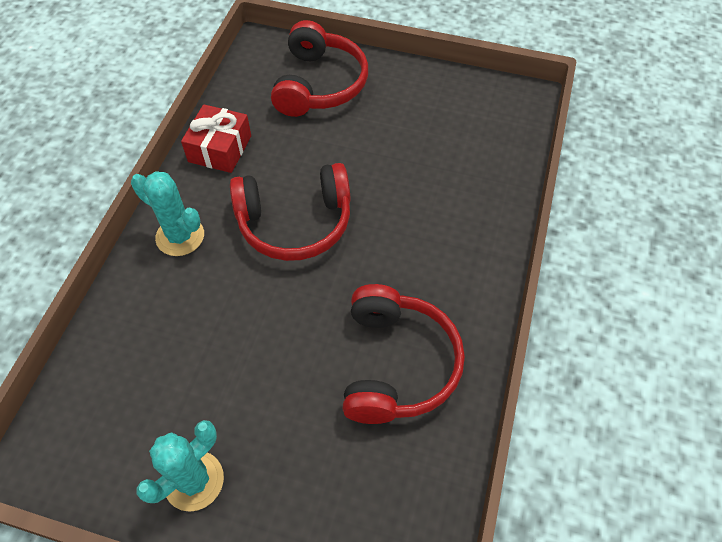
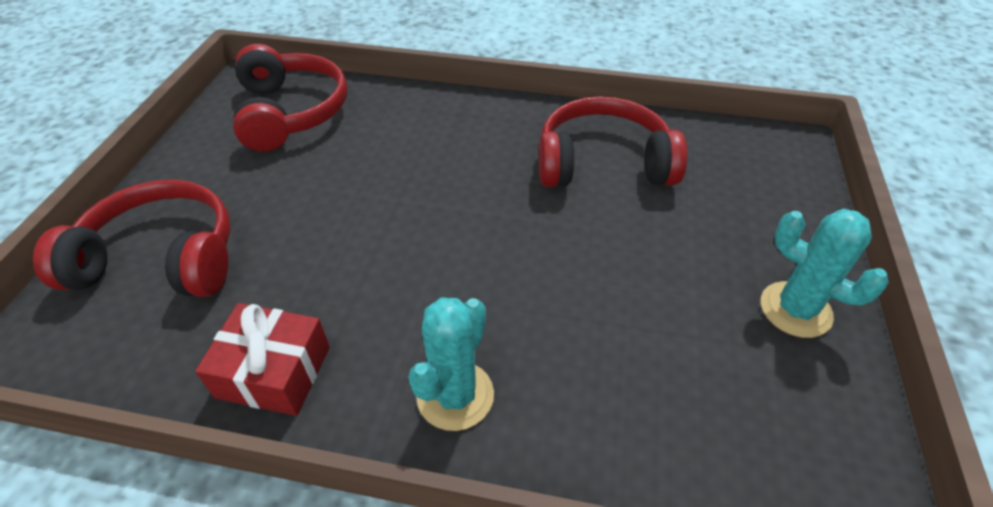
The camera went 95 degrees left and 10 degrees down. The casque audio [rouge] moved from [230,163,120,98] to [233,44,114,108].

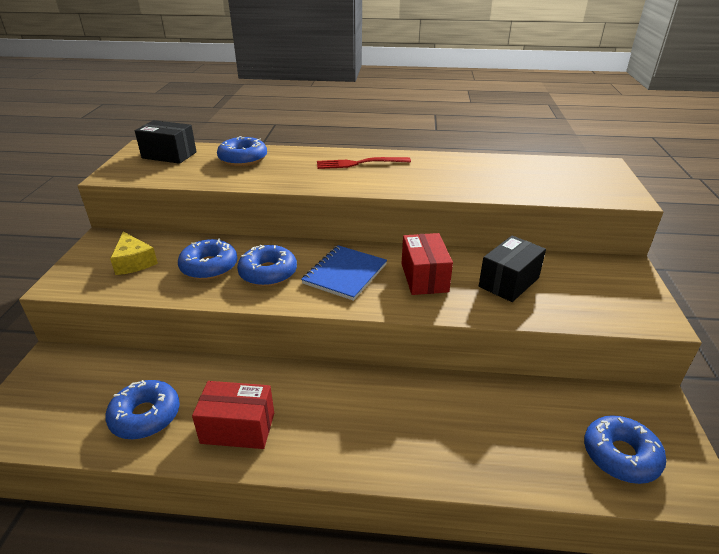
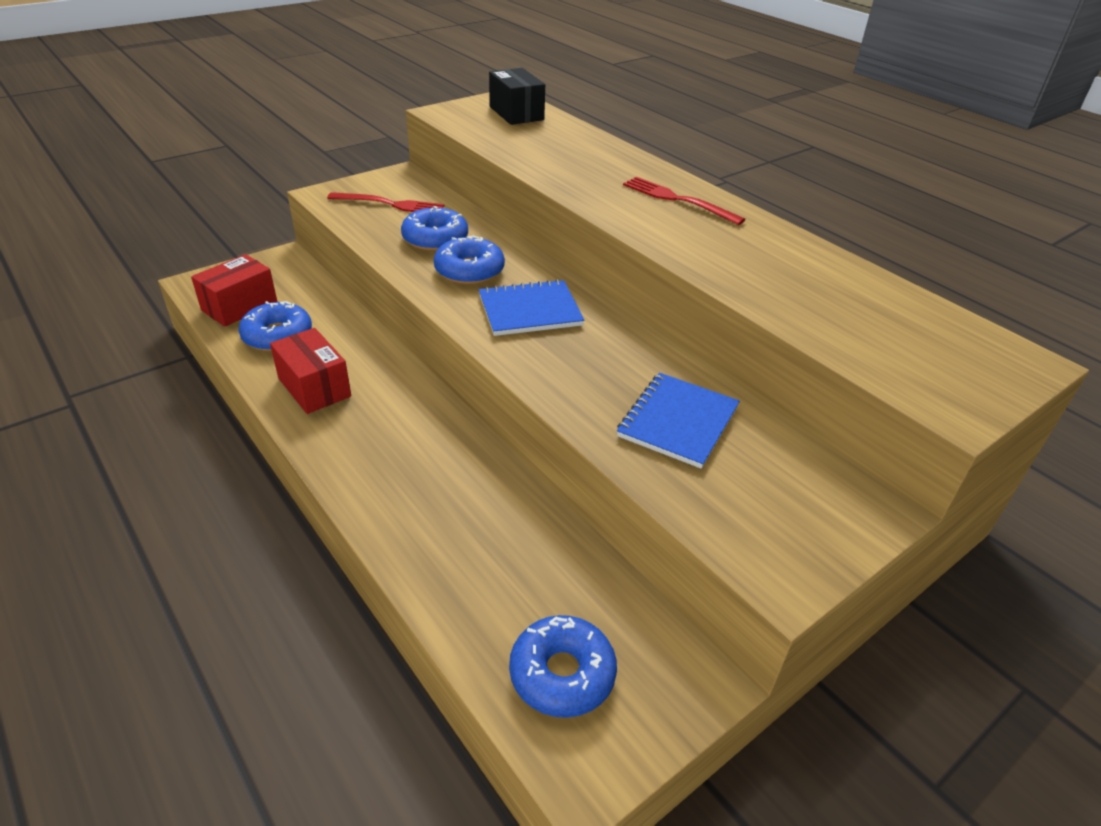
The camera went 45 degrees right and 5 degrees up. The beignet [bleu] at [217,136,50,30] disappeared. The boîte [rouge] moved from [402,233,51,62] to [191,254,86,73]. The fromage [jaune] at [110,232,48,43] was replaced by the fourchette [rouge] at [327,192,118,20]. The boîte [noir] at [479,236,67,66] was replaced by the carnet [bleu] at [617,373,123,96].

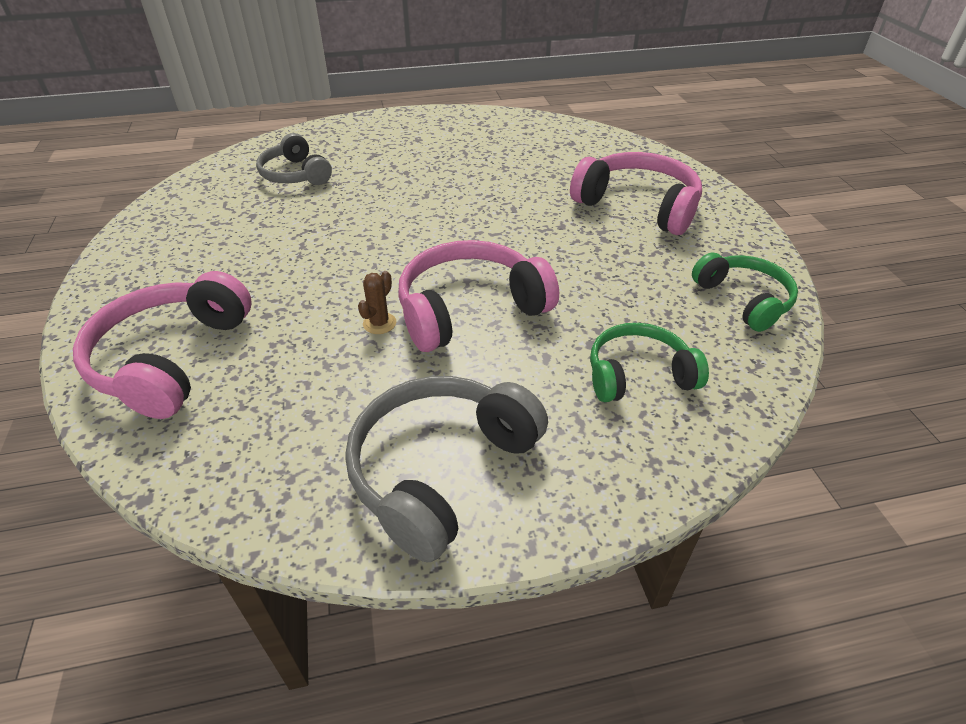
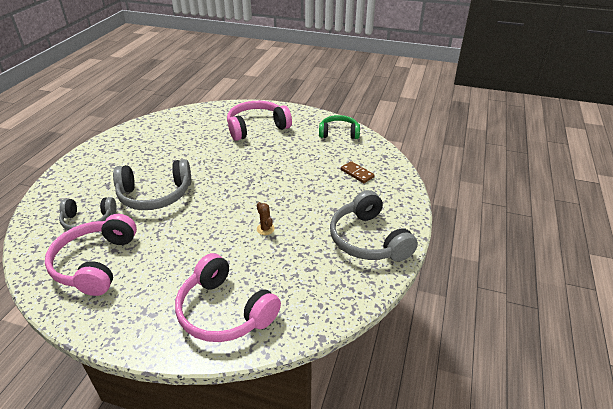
The camera went 60 degrees left and 5 degrees down. The casque audio [gris] at [113,159,78,51] appeared. The casque audio [rose] moved from [398,240,161,112] to [45,214,92,82]. The casque audio [vert] at [590,323,119,79] was replaced by the domino [marron] at [341,161,33,22].

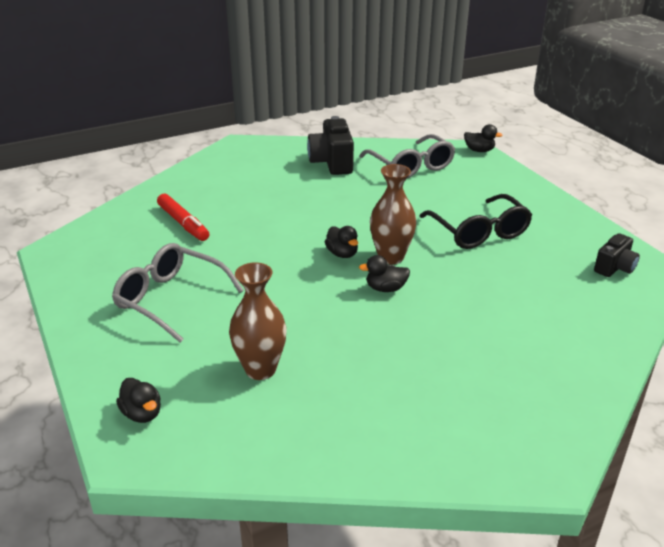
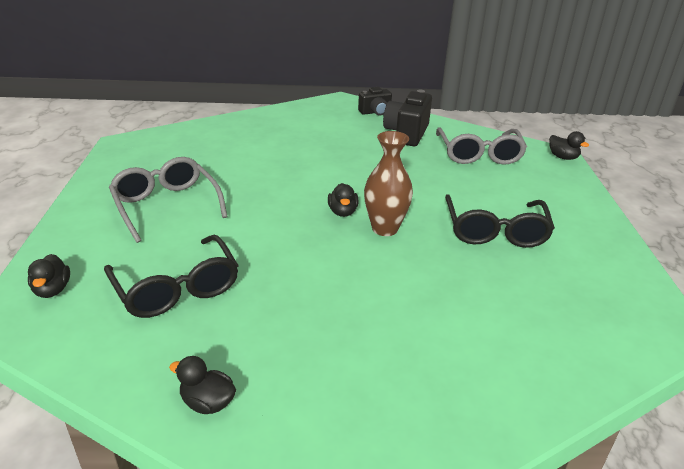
The camera went 25 degrees right and 0 degrees up. The feutre [rouge] at [157,194,52,47] disappeared. The canard [noir] moved from [359,255,51,37] to [169,356,67,58]. The appareil photo [noir] moved from [594,233,46,44] to [358,87,34,28]. The vase [marron] at [229,262,58,118] was replaced by the lunettes [noir] at [104,235,135,83].

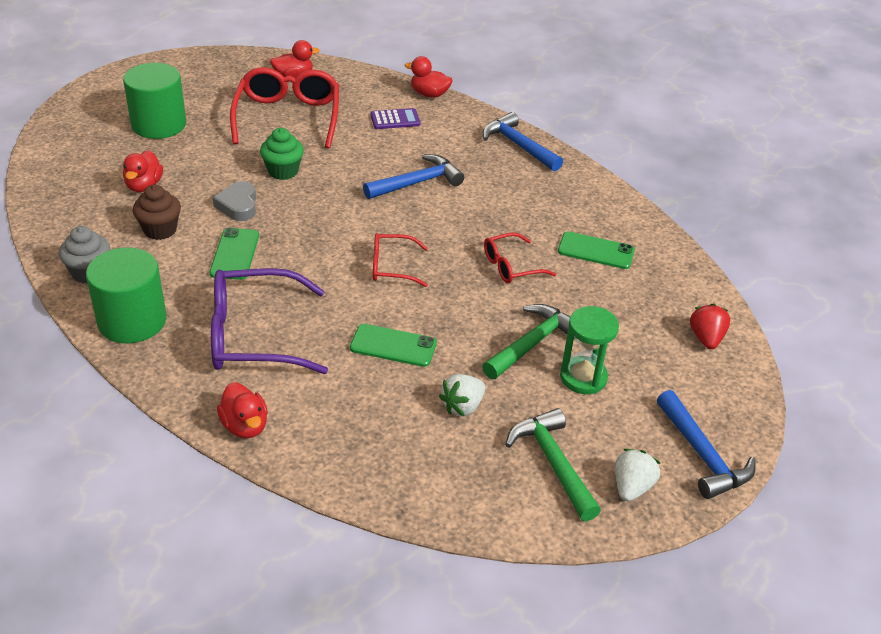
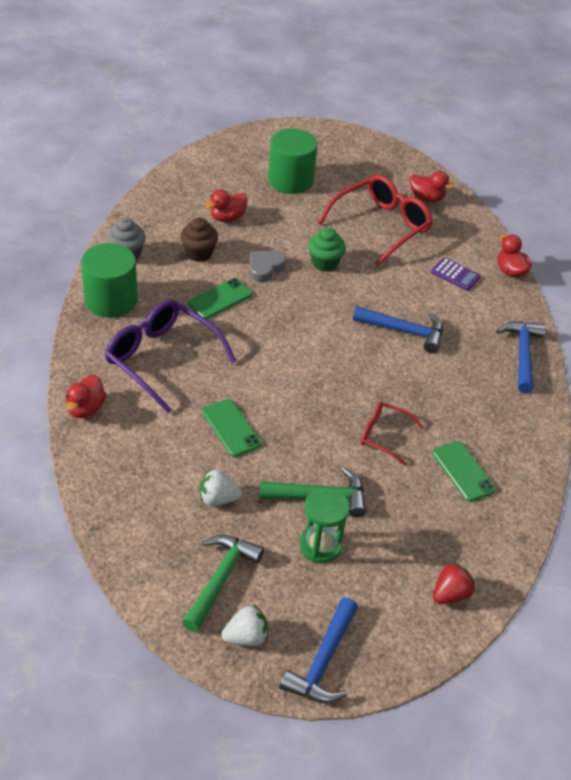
The camera went 45 degrees right and 5 degrees up. The lunettes [rouge] at [373,233,55,54] disappeared.

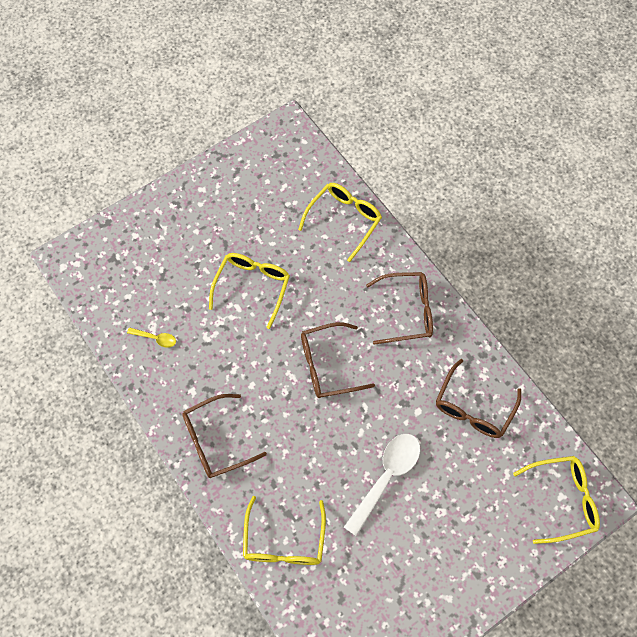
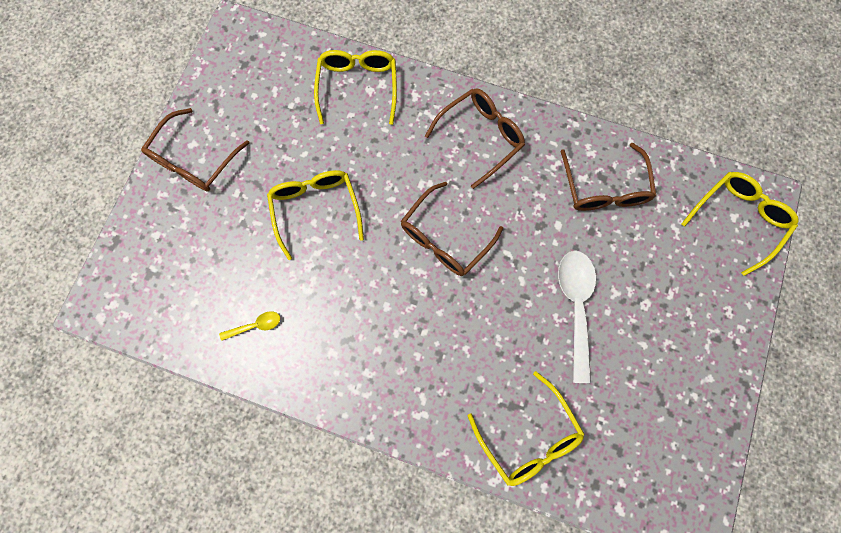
The camera went 35 degrees left and 10 degrees up. The lunettes [marron] moved from [182,394,85,84] to [141,108,109,83].

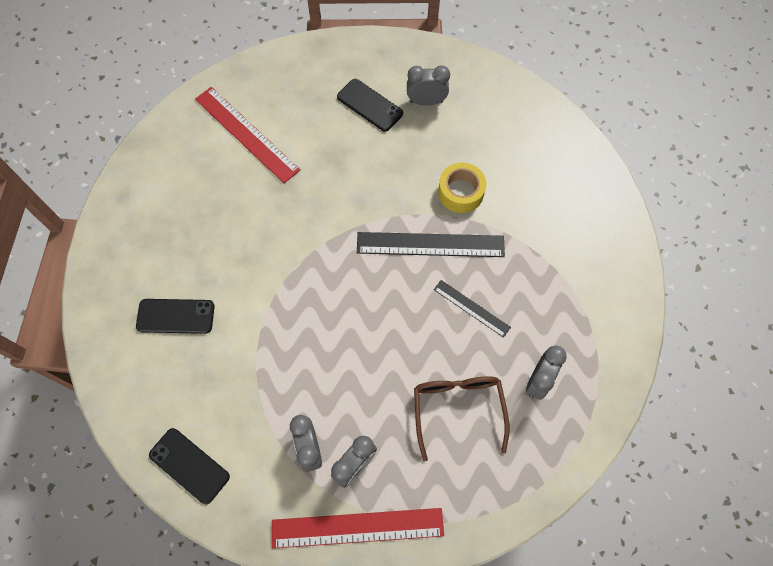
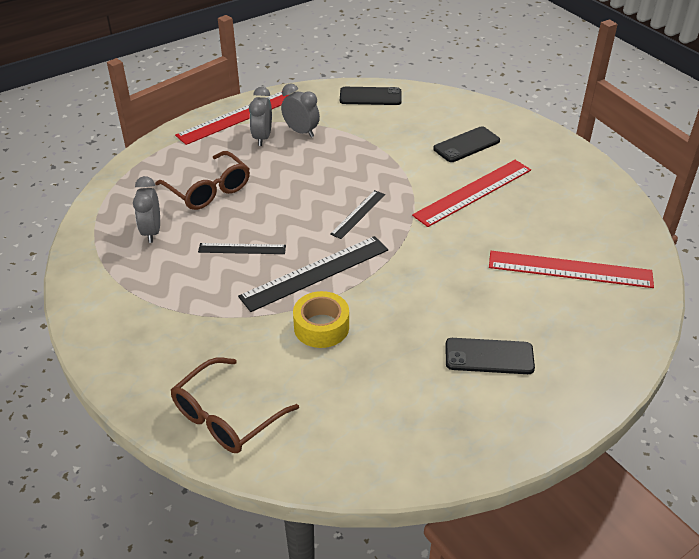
The camera went 145 degrees right and 25 degrees down. The réveil [gris] at [407,66,43,40] disappeared. The lunettes [marron] at [171,358,128,95] appeared. The règle [noir] at [330,190,55,49] appeared. The règle [rouge] at [412,160,119,67] appeared.

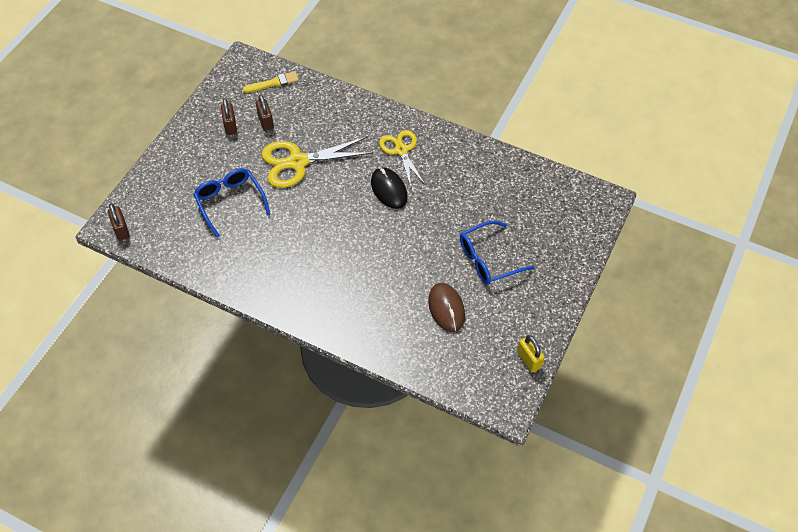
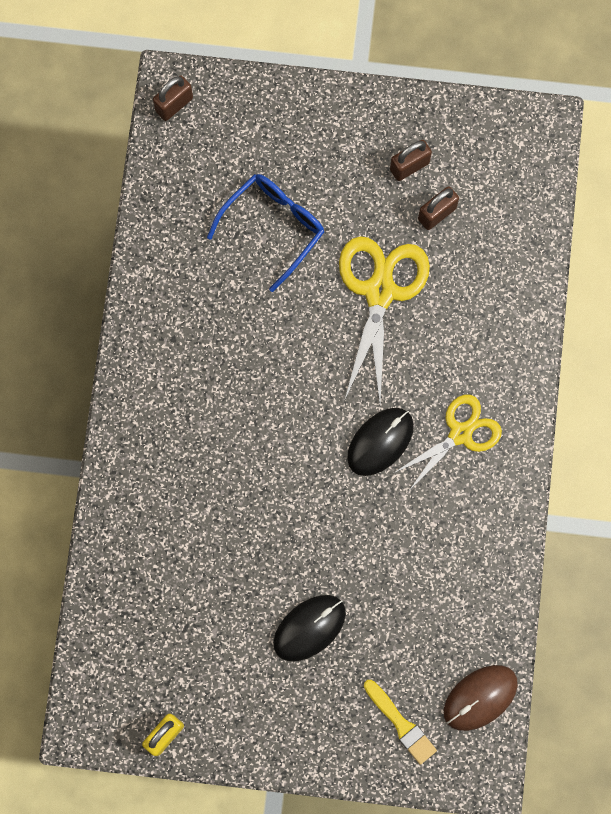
The camera went 70 degrees right and 20 degrees up. The pinceau [jaune] moved from [243,71,56,22] to [364,680,73,85]. The souris [marron] moved from [428,283,37,49] to [444,665,74,66]. The lunettes [bleu] at [460,221,75,64] was replaced by the souris [noir] at [273,595,73,67]. The ciseaux [jaune] at [261,137,112,51] turned 45 degrees clockwise.

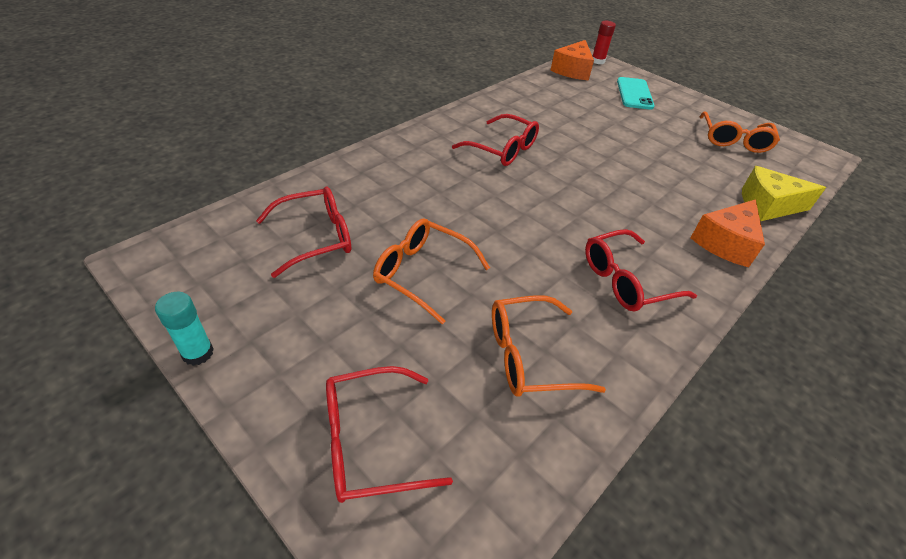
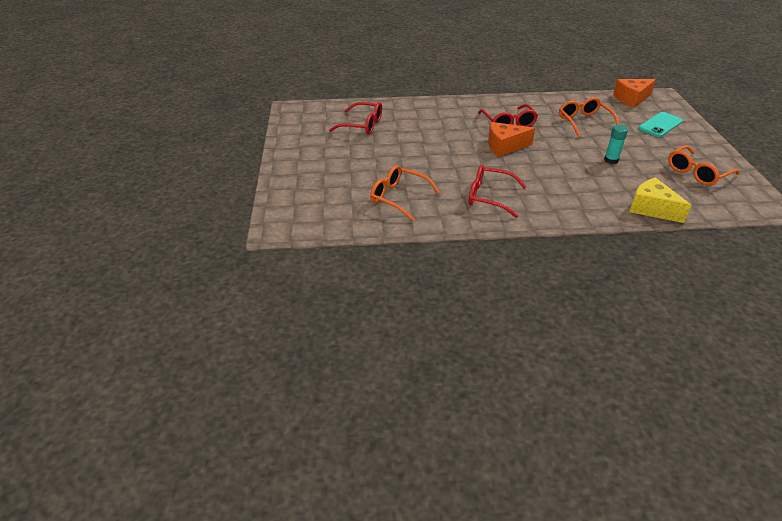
The camera went 45 degrees right and 5 degrees down. The lunettes [rouge] at [326,366,127,137] disappeared. The bâton de colle [rouge] at [592,21,24,43] disappeared. The bâton de colle [turquoise] moved from [155,292,59,74] to [604,125,24,39]. The lunettes [orange] moved from [373,218,117,106] to [559,97,60,41]. The fromage [orange] moved from [691,199,74,68] to [488,122,47,35].

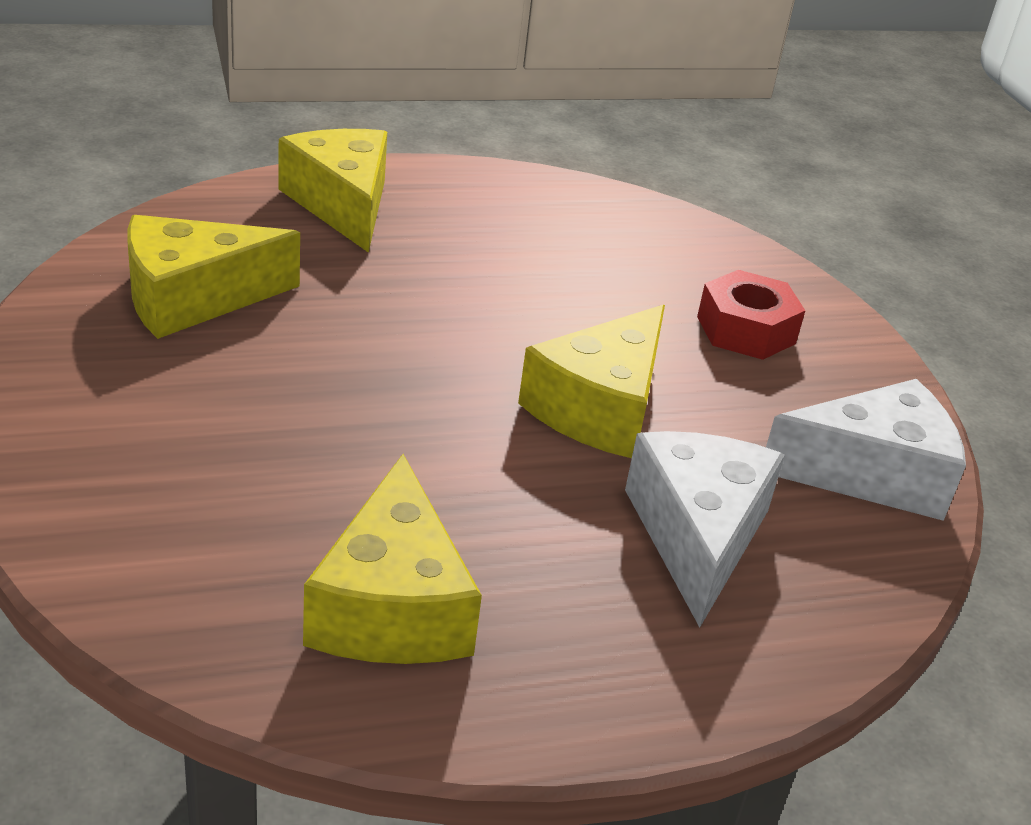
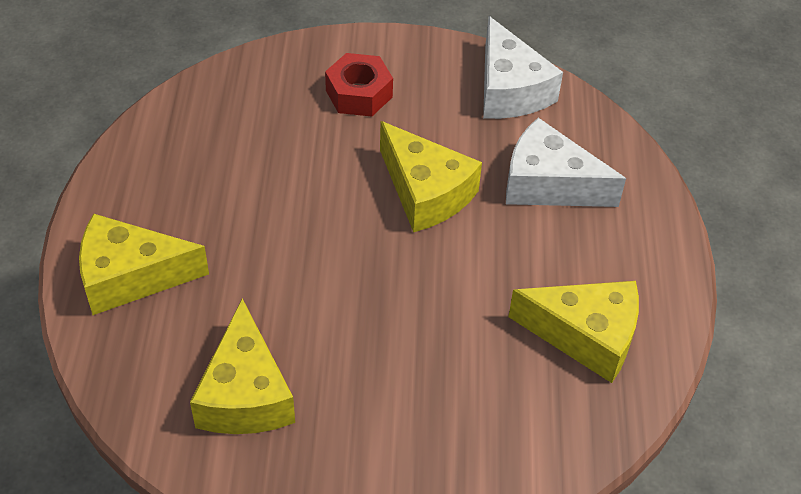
The camera went 70 degrees left and 15 degrees up. The fromage [blanc] at [766,379,200,142] turned 150 degrees clockwise.

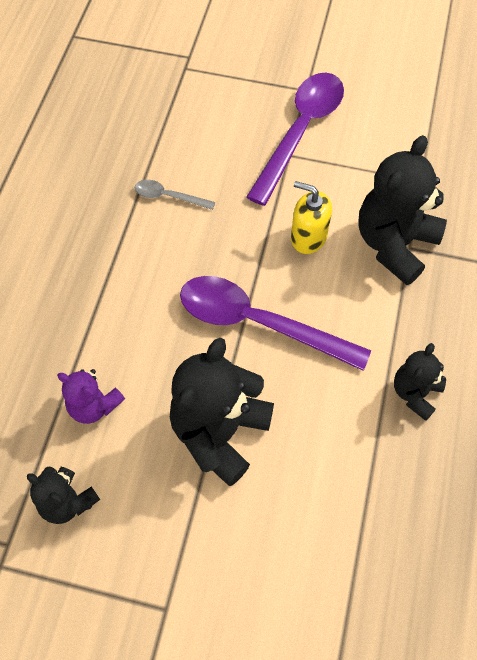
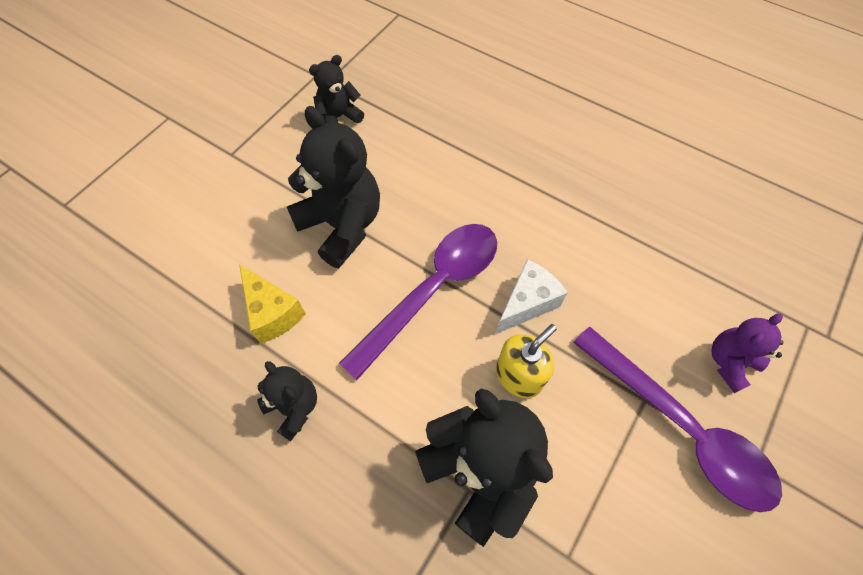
The camera went 110 degrees right and 0 degrees up. The cuillère [gris] at [135,179,80,31] disappeared. The fromage [jaune] at [239,264,67,79] appeared. The fromage [blanc] at [496,259,72,75] appeared. The ours en peluche [violet] moved from [57,369,68,55] to [711,314,72,79].

